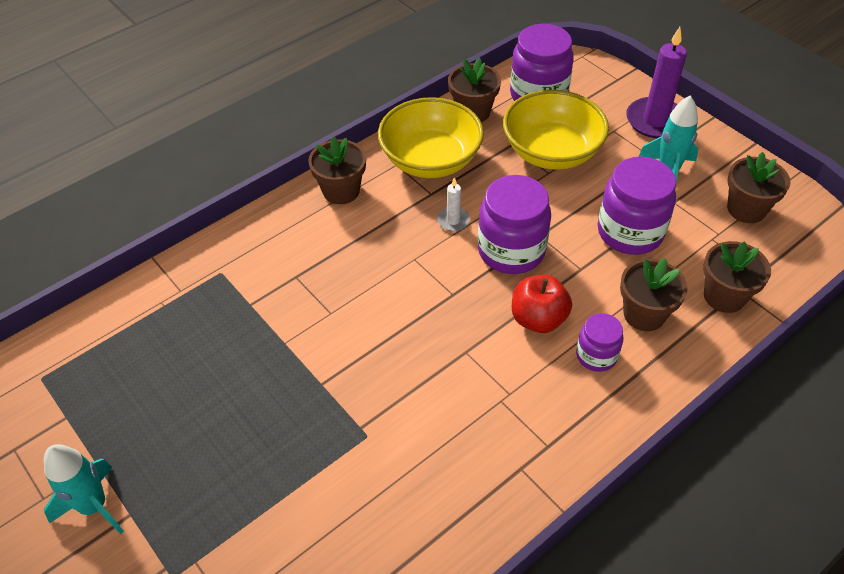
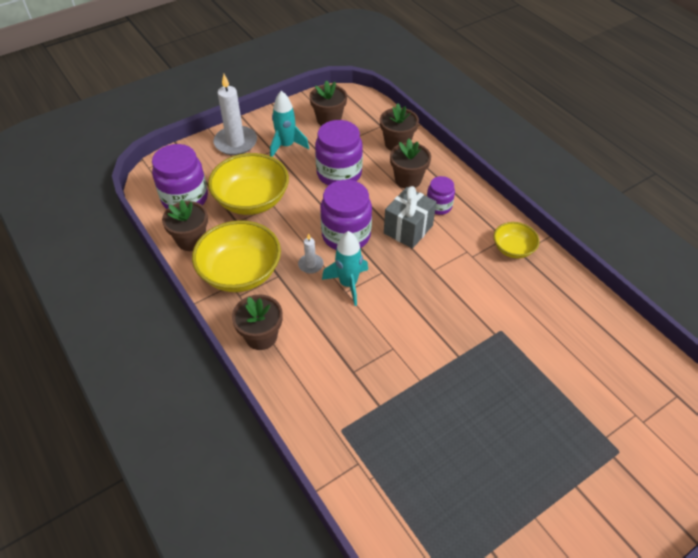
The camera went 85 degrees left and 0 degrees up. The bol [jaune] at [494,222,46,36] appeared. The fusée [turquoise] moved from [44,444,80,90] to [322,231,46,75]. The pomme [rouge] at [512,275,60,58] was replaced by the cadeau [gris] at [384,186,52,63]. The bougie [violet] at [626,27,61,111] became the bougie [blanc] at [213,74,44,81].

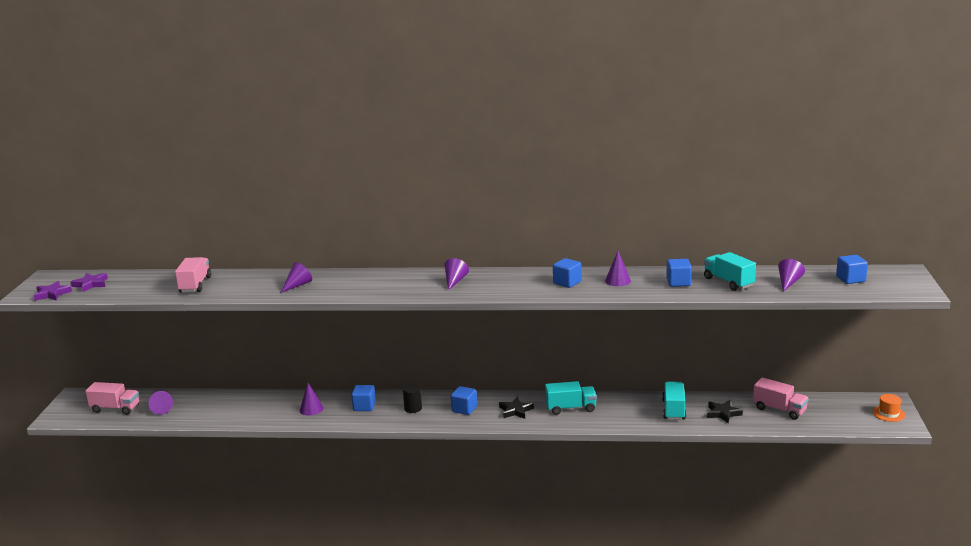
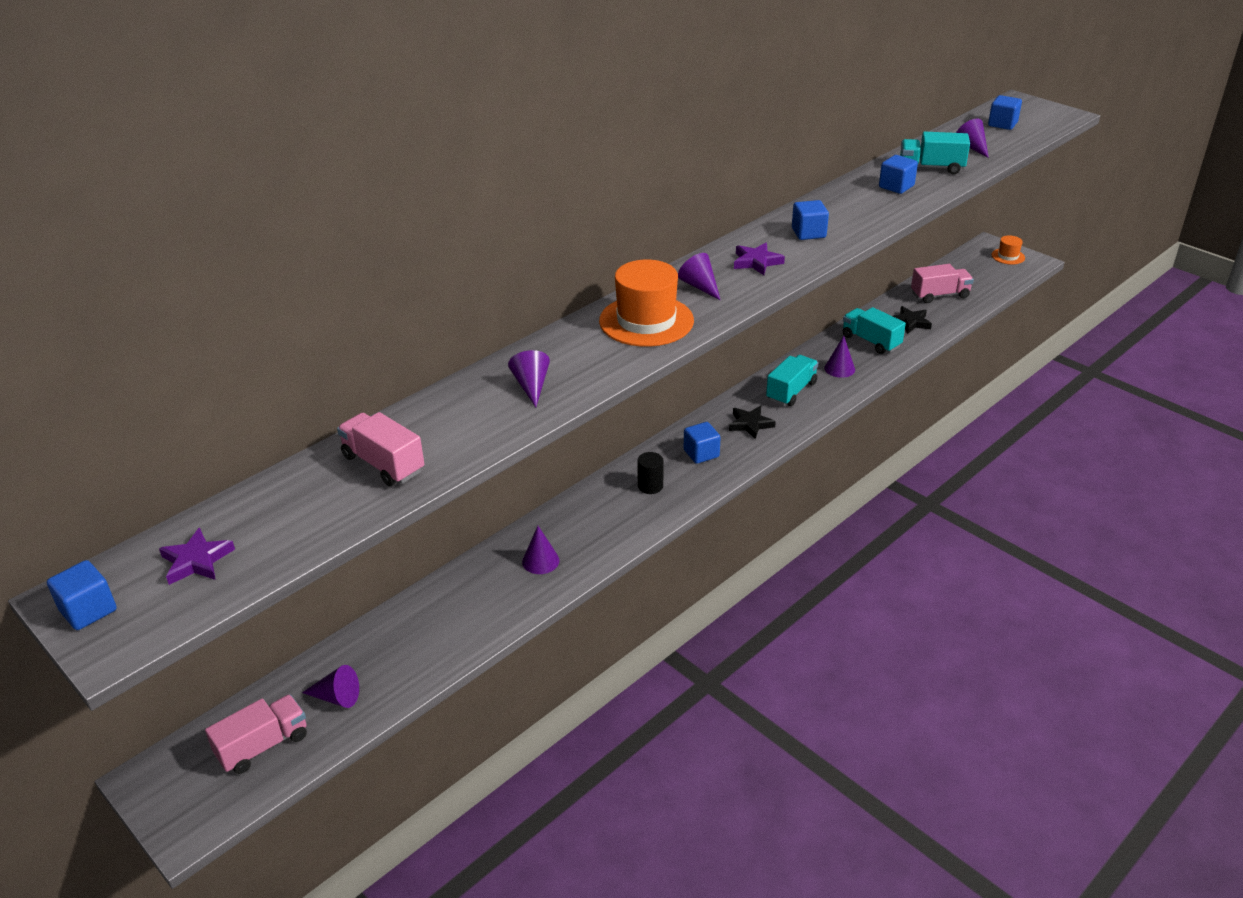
The camera went 50 degrees left and 15 degrees up. The chapeau [orange] at [599,260,95,87] appeared. The étoile [violet] moved from [33,281,39,20] to [734,243,51,32]. The cube [bleu] moved from [351,385,25,26] to [47,560,70,70]. The cône [violet] moved from [605,251,26,35] to [824,336,31,42].

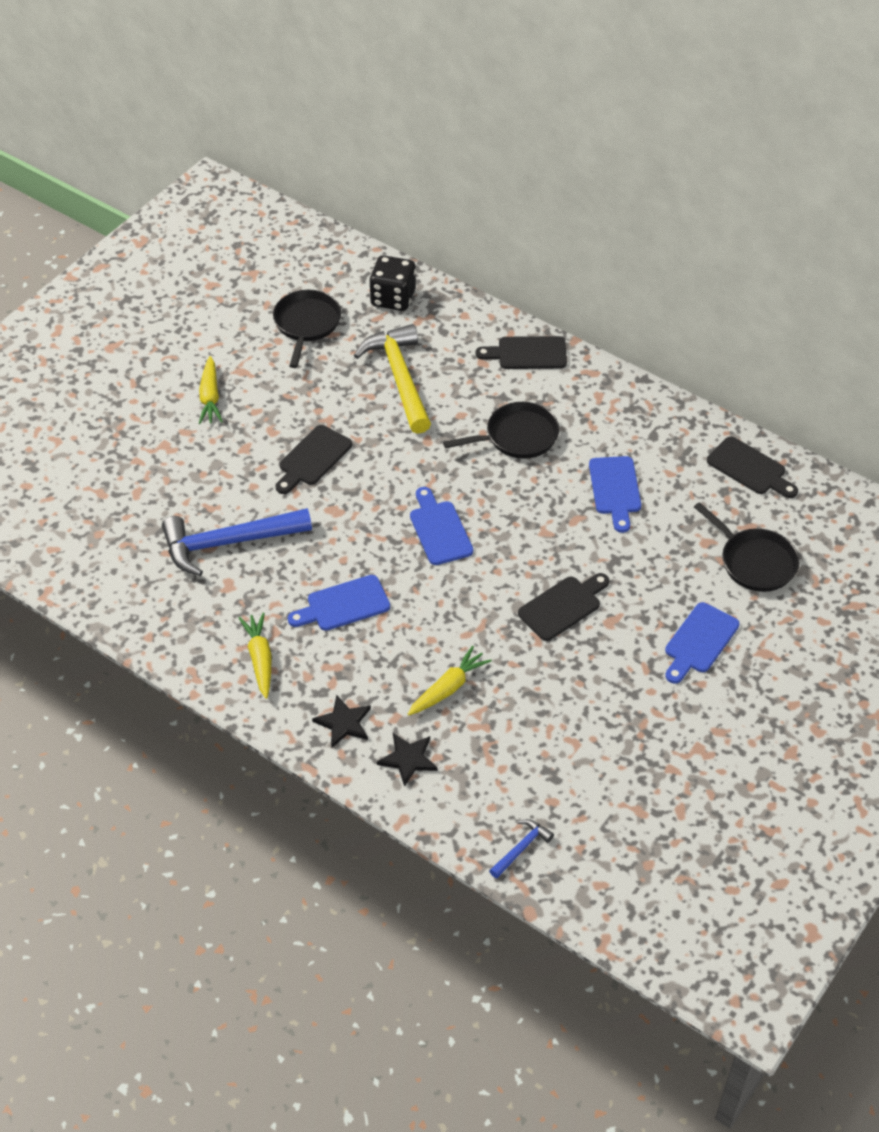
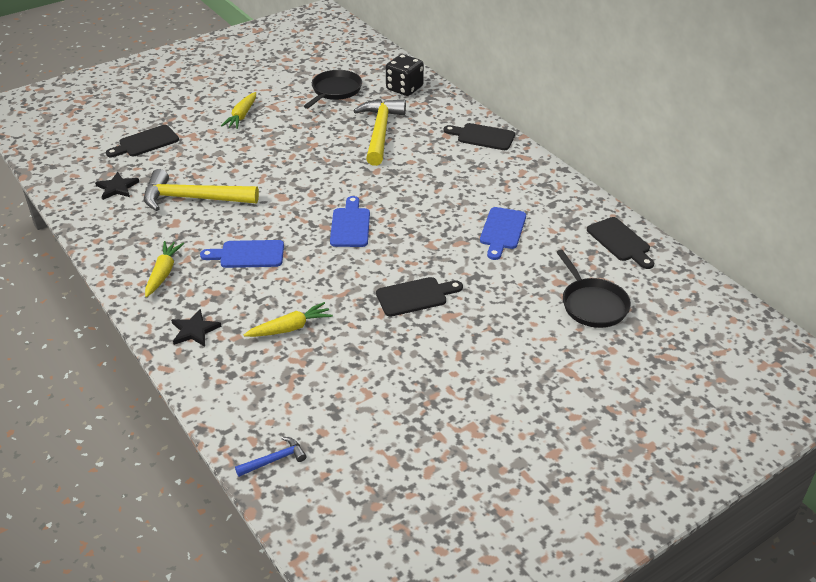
The camera went 20 degrees right and 10 degrees down. The poêle [noir] at [443,402,116,57] disappeared. The planche à découper [bleu] at [665,602,74,82] disappeared. The planche à découper [noir] moved from [276,425,76,69] to [106,125,73,32]. The étoile [noir] moved from [377,733,61,54] to [95,172,44,28]. The marteau [bleu] at [162,508,150,68] became the marteau [jaune] at [144,169,115,42].

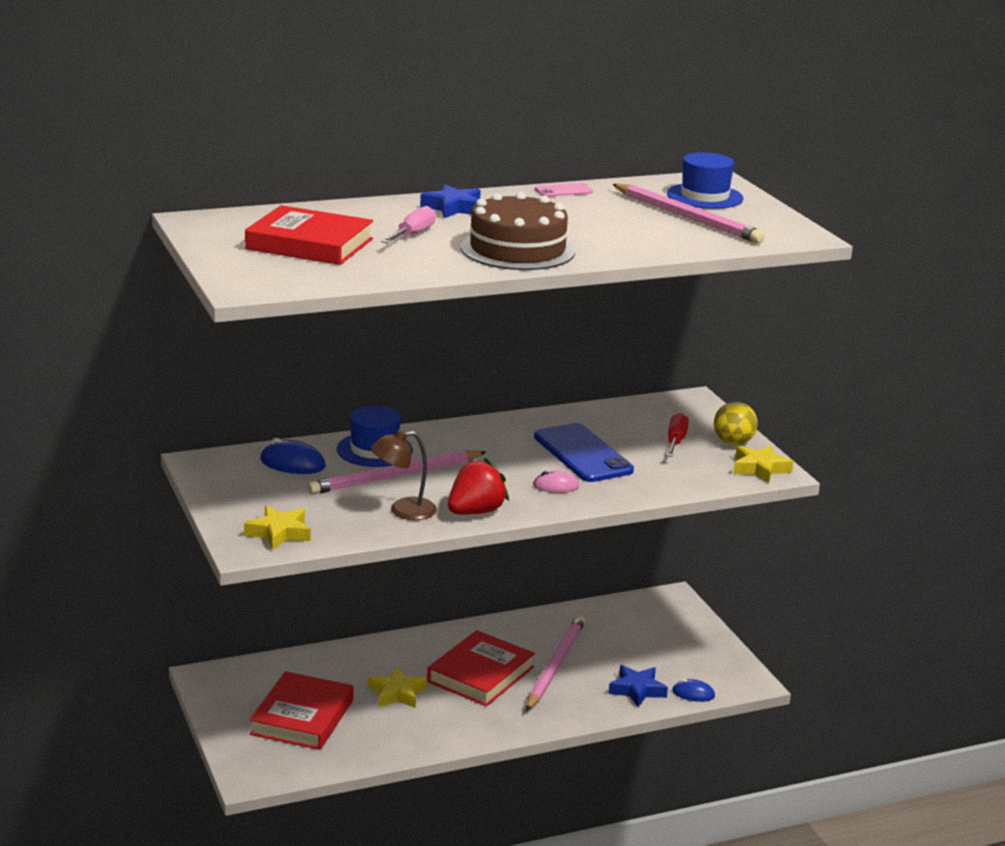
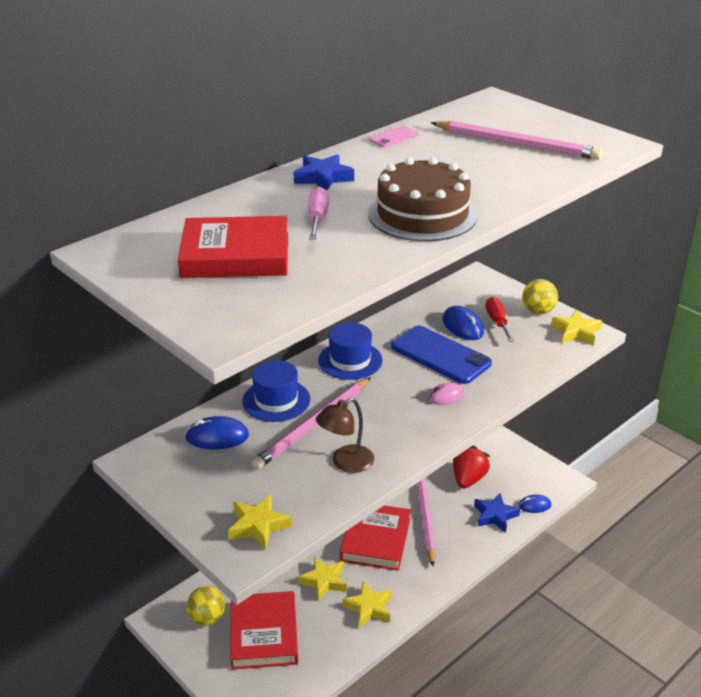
The camera went 20 degrees left and 10 degrees up. The balle [jaune] at [186,586,39,40] appeared. The étoile [jaune] at [343,581,49,47] appeared. The souris [bleu] at [442,306,42,34] appeared. The fraise [rouge] moved from [448,458,61,57] to [453,446,37,43]. The chapeau [bleu] moved from [667,152,77,57] to [318,322,65,58].

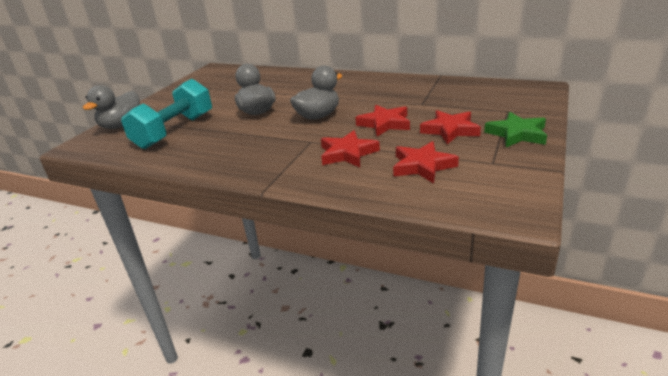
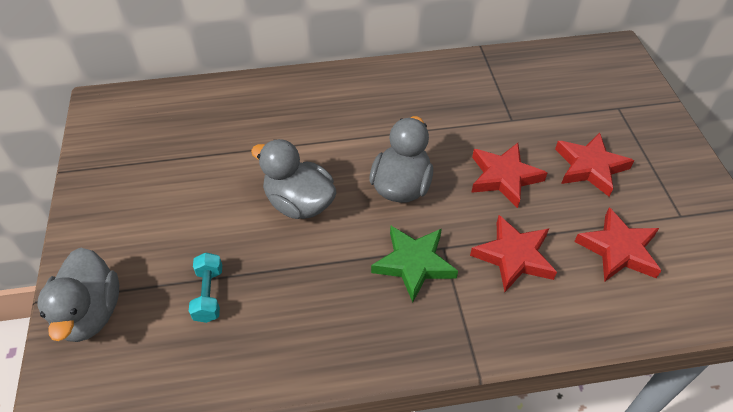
The camera went 35 degrees left and 20 degrees up. The étoile [vert] moved from [484,112,63,35] to [371,225,87,77]. The haltère [turquoise] at [121,79,91,70] changed to 0.44 times the size.

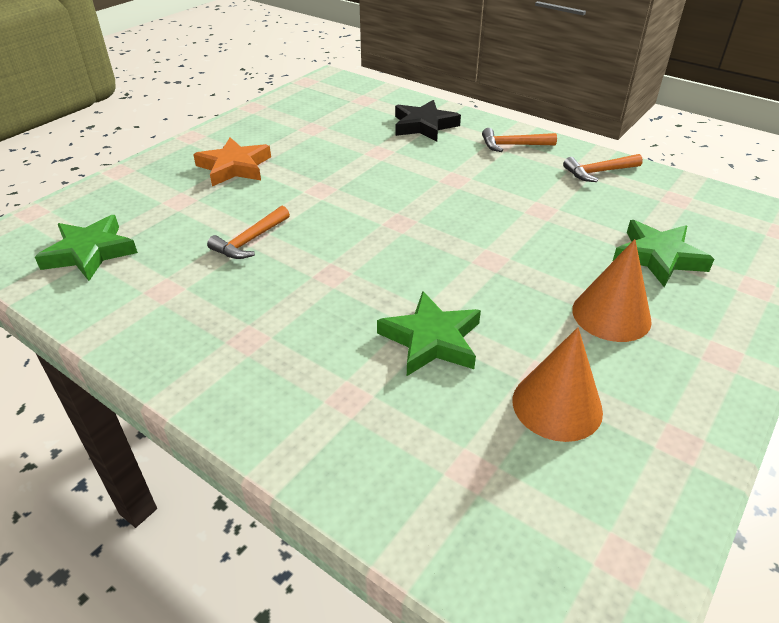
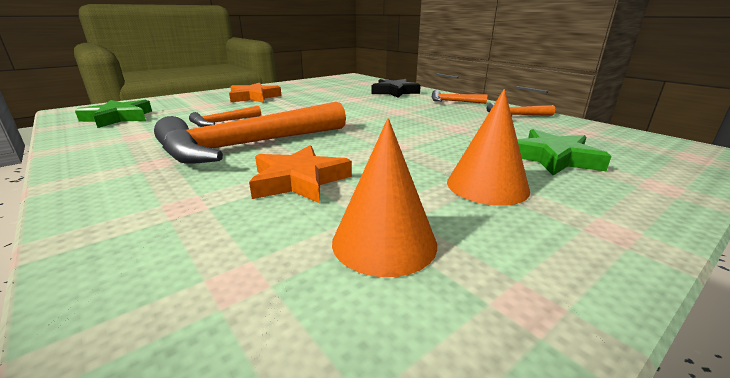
The camera went 15 degrees right and 15 degrees down. The marteau [orange] at [154,102,192,62] appeared. The étoile [vert] at [377,291,104,85] became the étoile [orange] at [249,145,103,58].

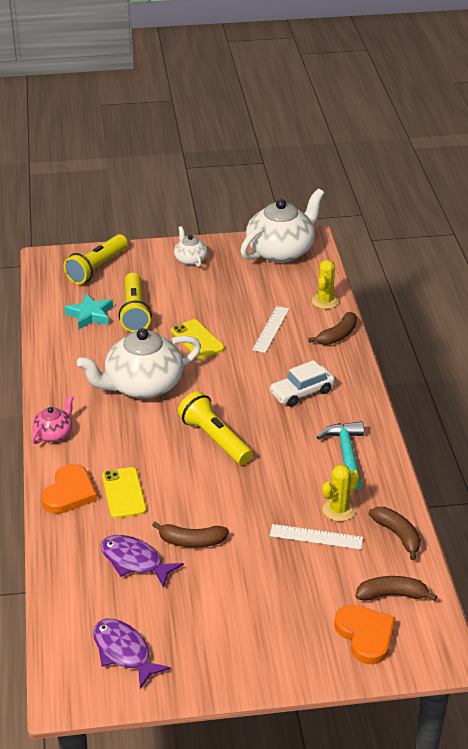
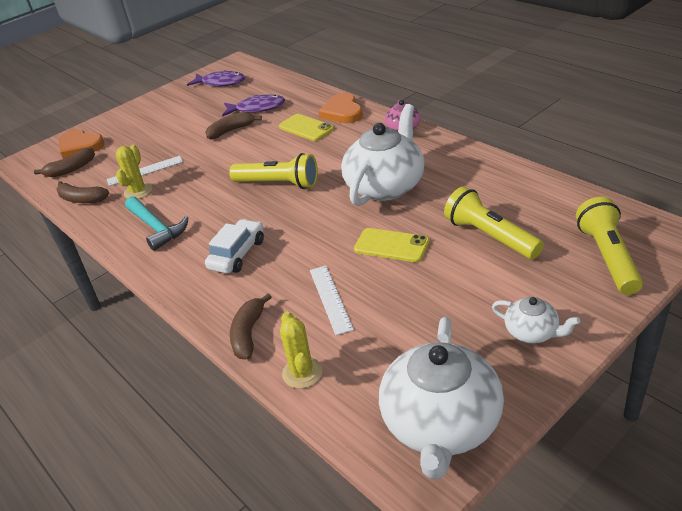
The camera went 150 degrees right and 0 degrees up. The étoile [turquoise] at [64,293,49,37] disappeared.

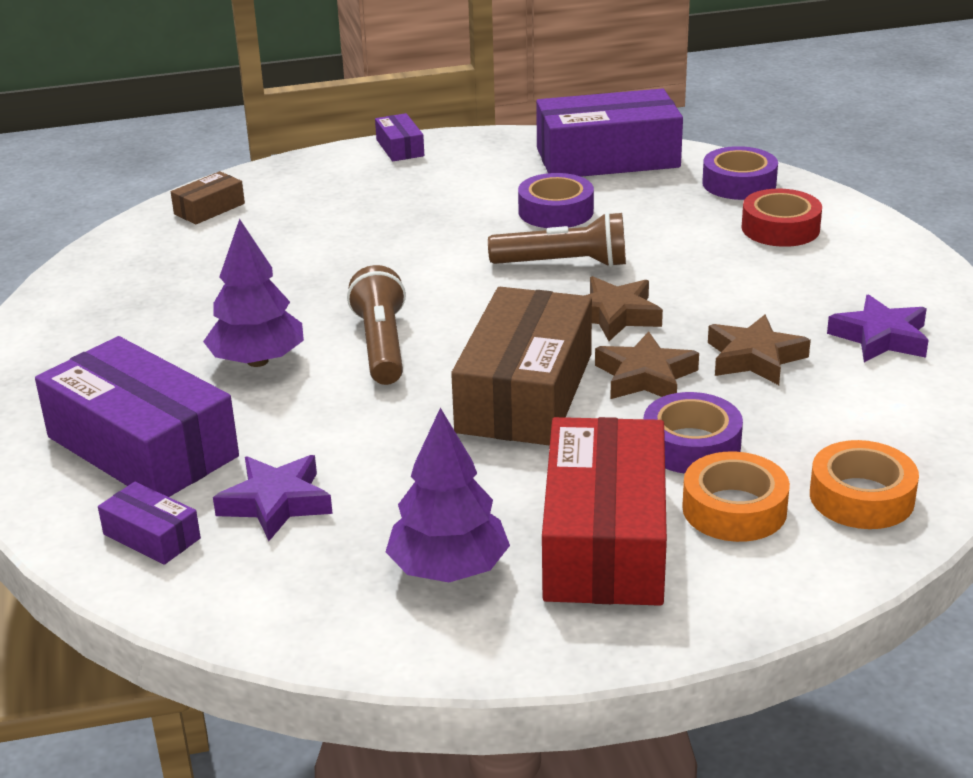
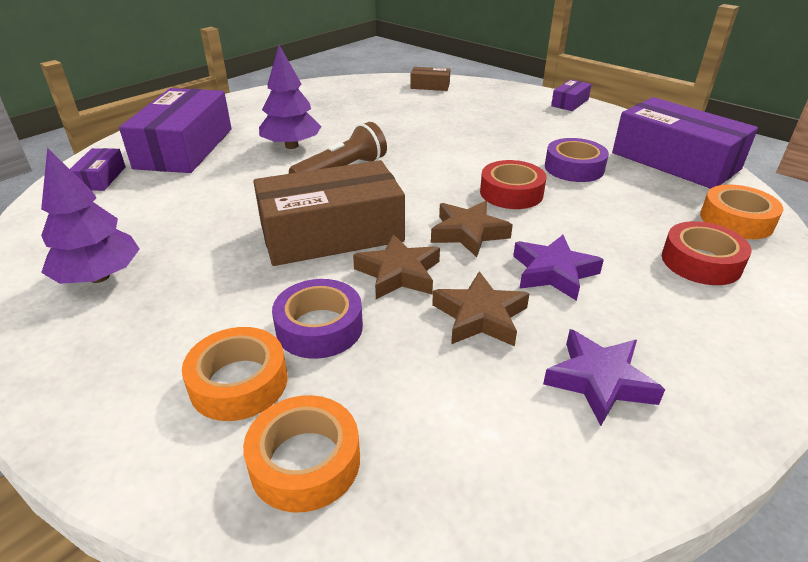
The camera went 55 degrees right and 5 degrees up. The boîte [rouge] at [542,417,125,189] disappeared. The étoile [violet] moved from [213,455,120,86] to [513,235,91,66]. The lampe de poche [marron] at [488,212,138,56] was replaced by the ruban adhésif [rouge] at [480,160,66,49]. The ruban adhésif [violet] at [702,146,76,54] became the ruban adhésif [orange] at [700,184,83,55].

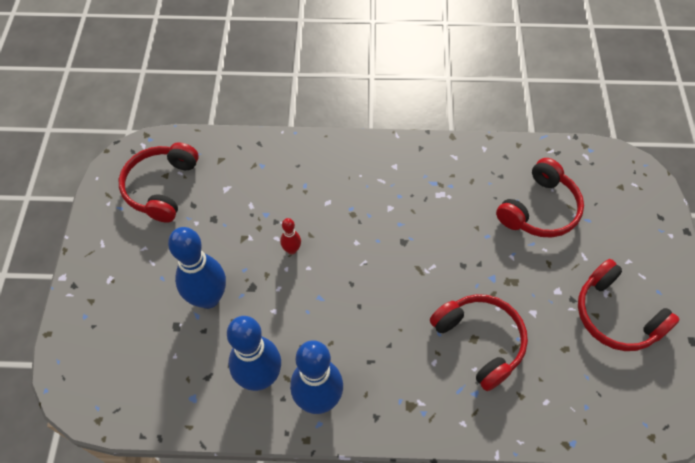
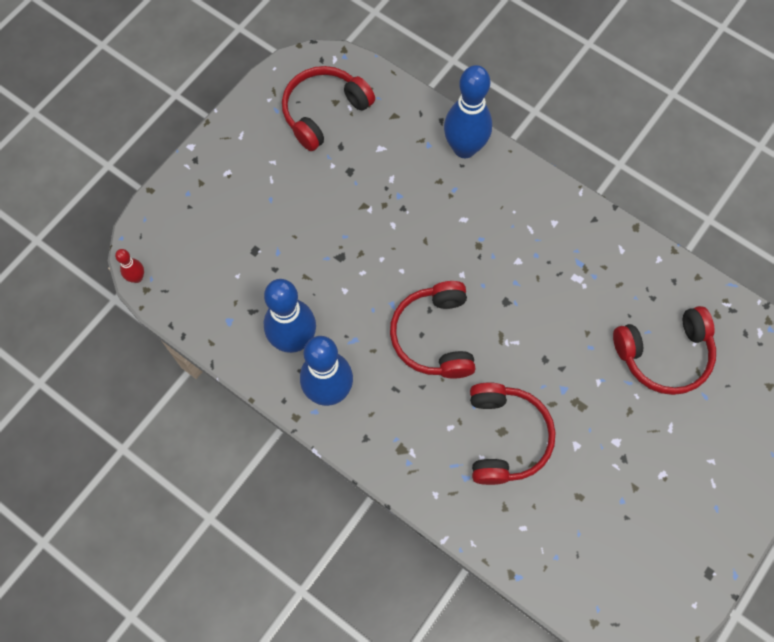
The camera went 35 degrees right and 10 degrees up. The quille [bleu] moved from [168,227,58,82] to [444,65,48,93]. The quille [rouge] moved from [280,218,21,36] to [115,249,29,34]. The casque audio [rouge] moved from [578,259,102,92] to [390,281,85,98].

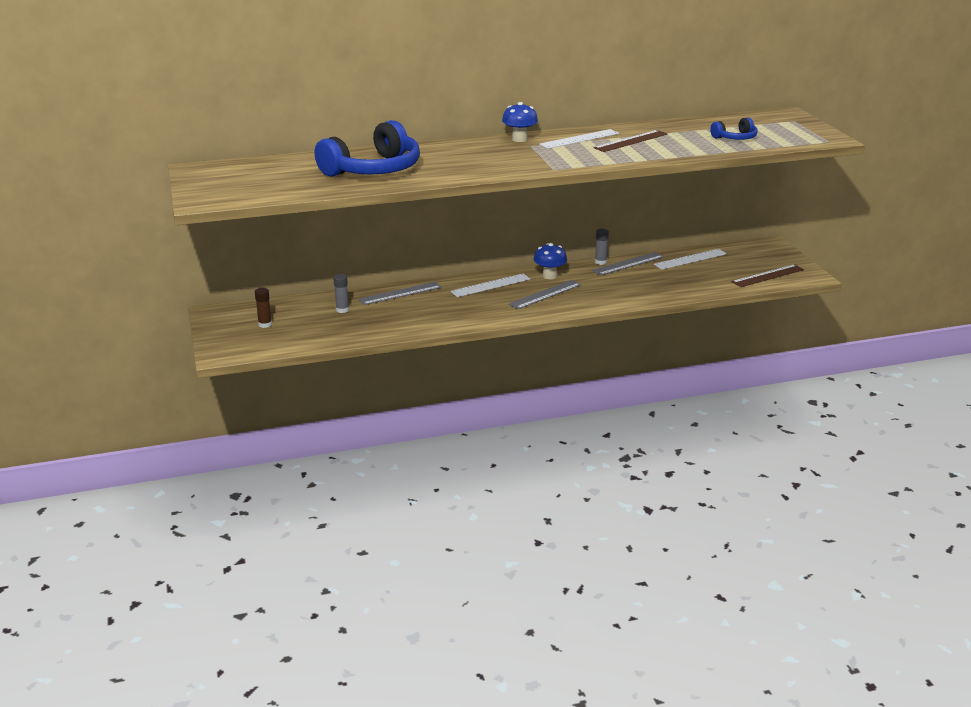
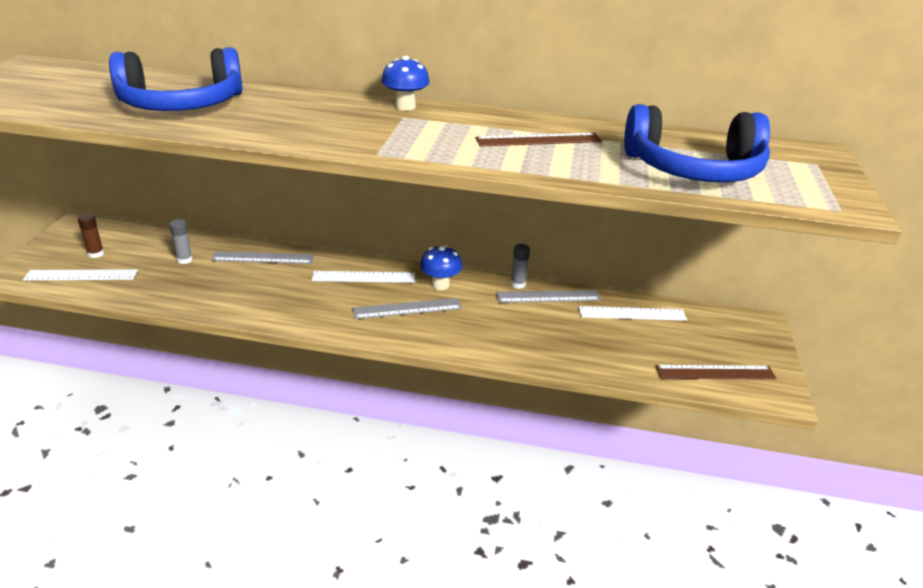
The camera went 25 degrees right and 5 degrees up. The règle [blanc] moved from [539,129,80,20] to [23,269,115,12]. The casque audio [bleu] at [710,117,48,23] changed to 2.09 times the size.

